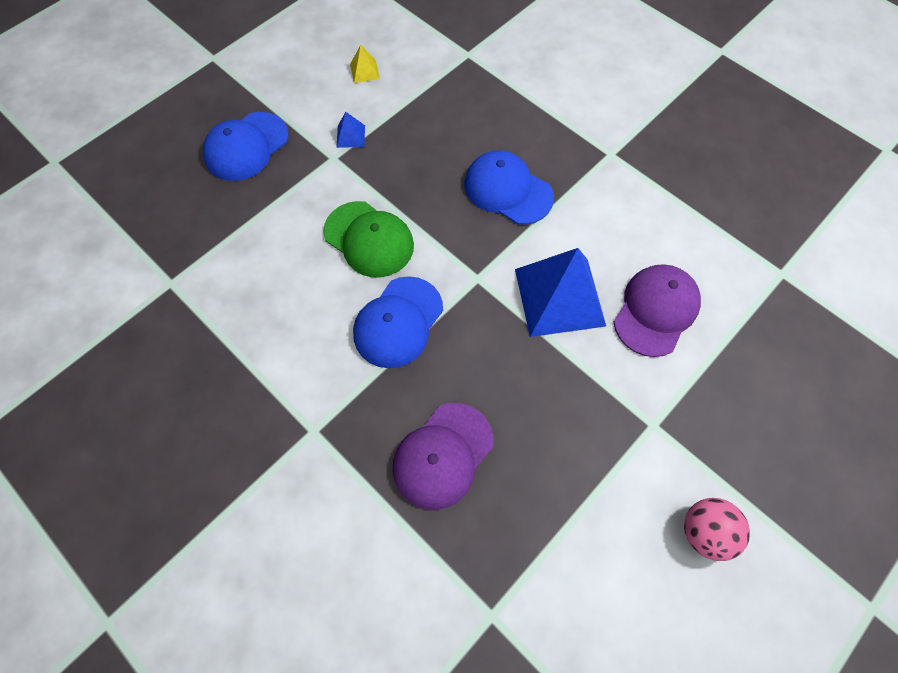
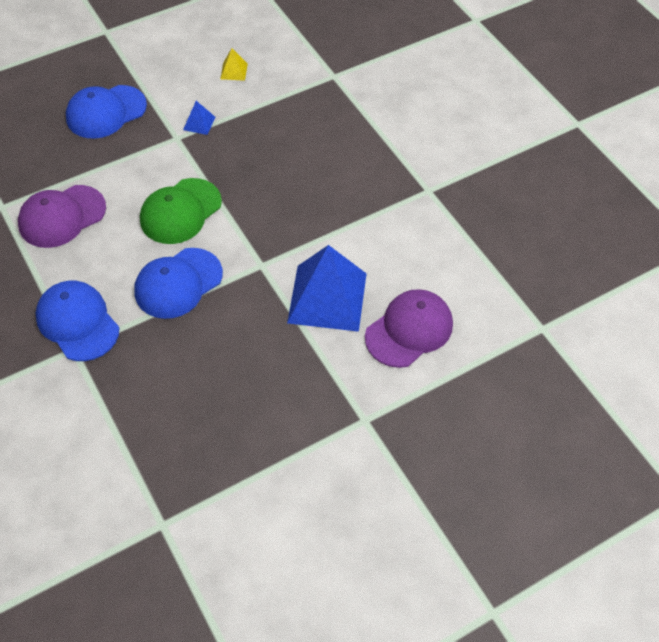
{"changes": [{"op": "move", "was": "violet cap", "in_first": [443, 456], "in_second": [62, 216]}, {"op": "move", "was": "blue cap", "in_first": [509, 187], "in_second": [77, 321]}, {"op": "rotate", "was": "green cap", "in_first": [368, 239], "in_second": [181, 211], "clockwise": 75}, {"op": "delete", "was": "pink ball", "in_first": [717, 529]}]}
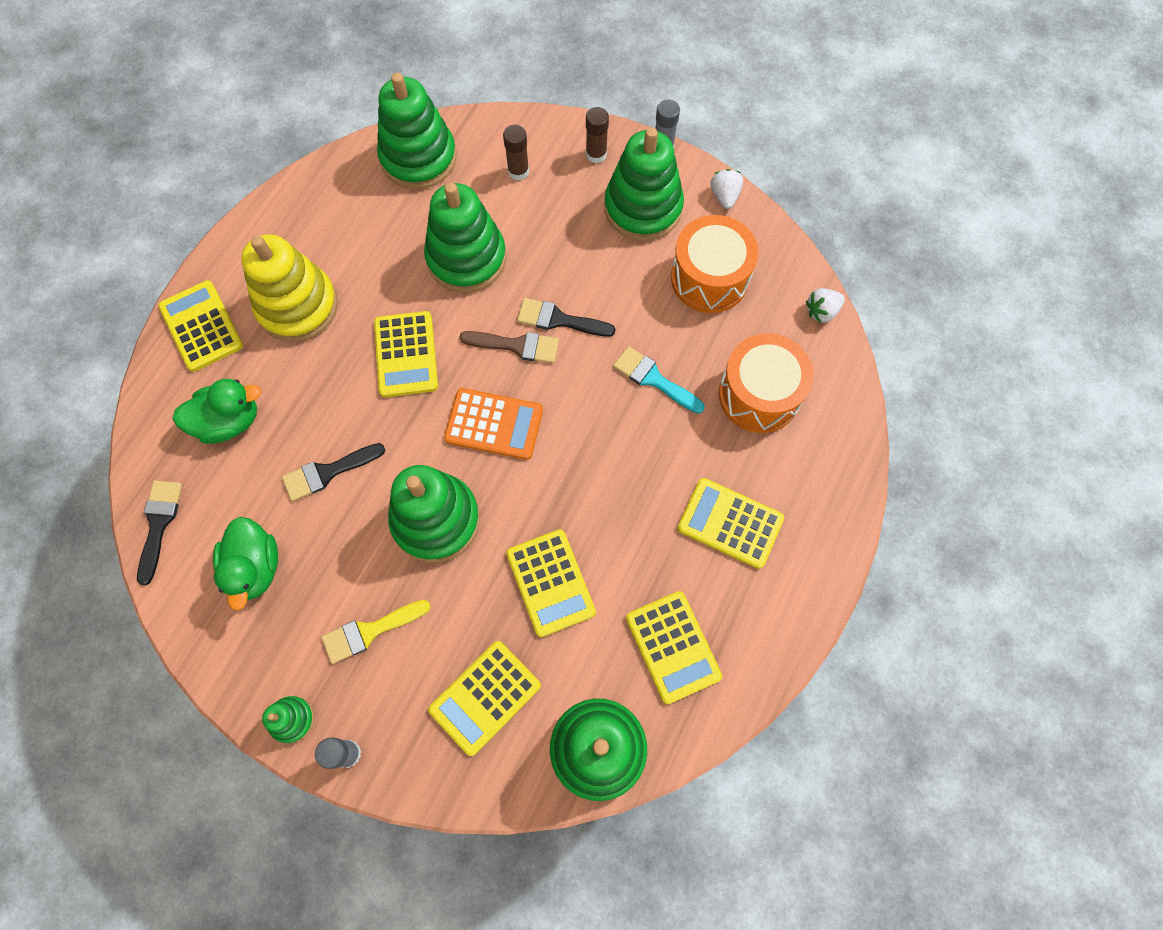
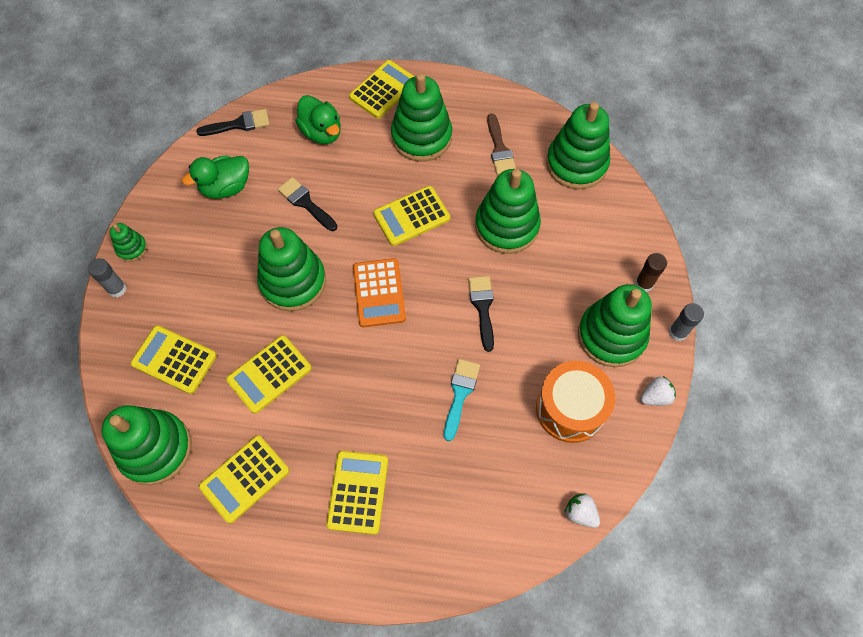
{"changes": [{"op": "recolor", "was": "golden stacking rings", "now": "green stacking rings", "in_first": [289, 288], "in_second": [421, 117]}, {"op": "move", "was": "brown paintbrush", "in_first": [509, 347], "in_second": [501, 144]}, {"op": "delete", "was": "golden paintbrush", "in_first": [376, 632]}, {"op": "delete", "was": "brown glue", "in_first": [516, 152]}, {"op": "delete", "was": "orange-coloured snare drum", "in_first": [766, 383]}]}
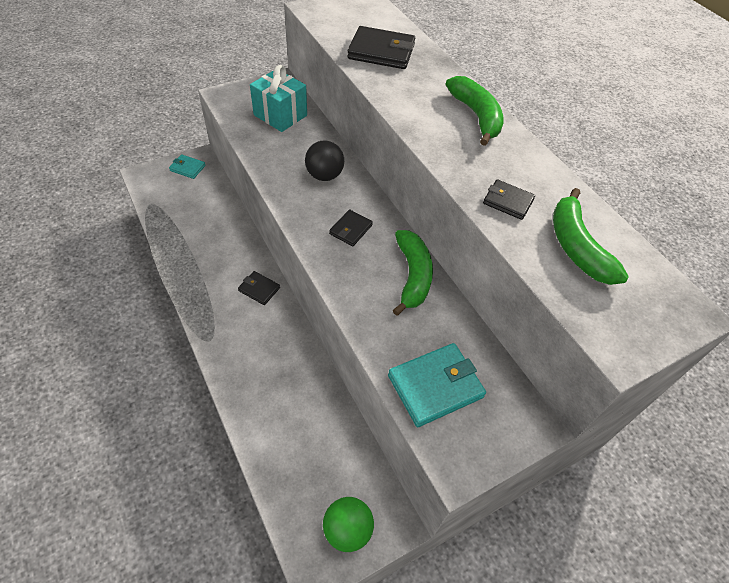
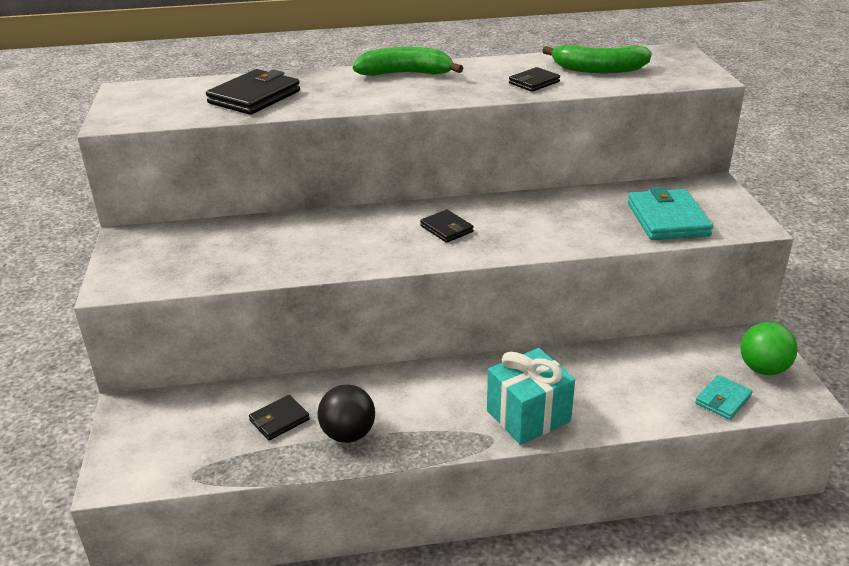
{"changes": [{"op": "move", "was": "jet-black wallet", "in_first": [259, 288], "in_second": [279, 417]}, {"op": "move", "was": "jet-black ball", "in_first": [324, 161], "in_second": [346, 413]}, {"op": "move", "was": "aqua wrapped gift", "in_first": [278, 98], "in_second": [531, 396]}, {"op": "move", "was": "aqua wallet", "in_first": [187, 166], "in_second": [724, 397]}, {"op": "delete", "was": "green toy banana", "in_first": [413, 273]}]}
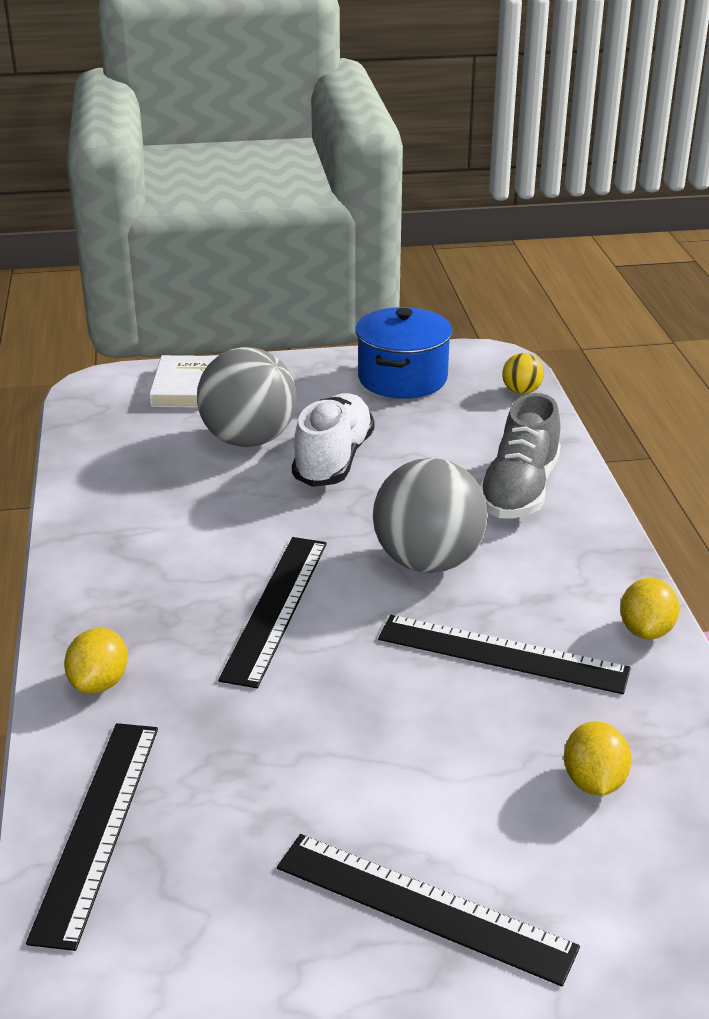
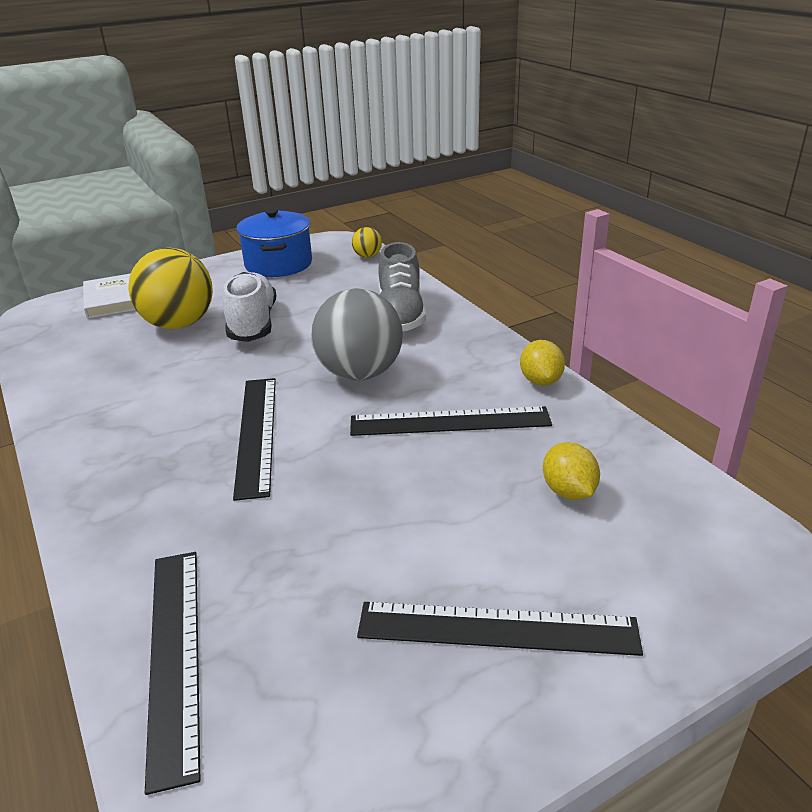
{"changes": [{"op": "recolor", "was": "grey ball", "now": "golden ball", "in_first": [247, 397], "in_second": [170, 288]}, {"op": "delete", "was": "golden toy lemon", "in_first": [96, 661]}]}
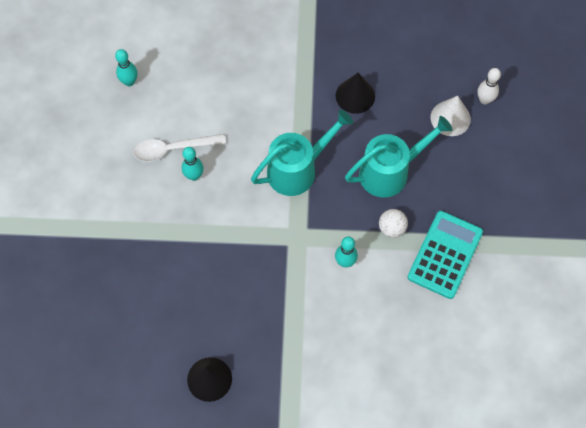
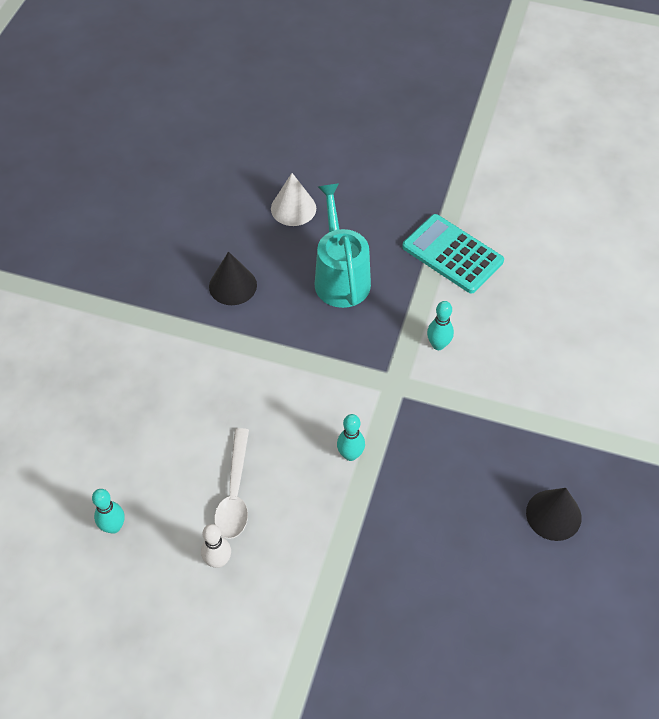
{"changes": [{"op": "move", "was": "white bowling pin", "in_first": [489, 86], "in_second": [216, 546]}, {"op": "move", "was": "aqua bowling pin", "in_first": [192, 164], "in_second": [351, 437]}, {"op": "delete", "was": "aqua sprinkling can", "in_first": [302, 152]}, {"op": "delete", "was": "white ball", "in_first": [393, 223]}]}
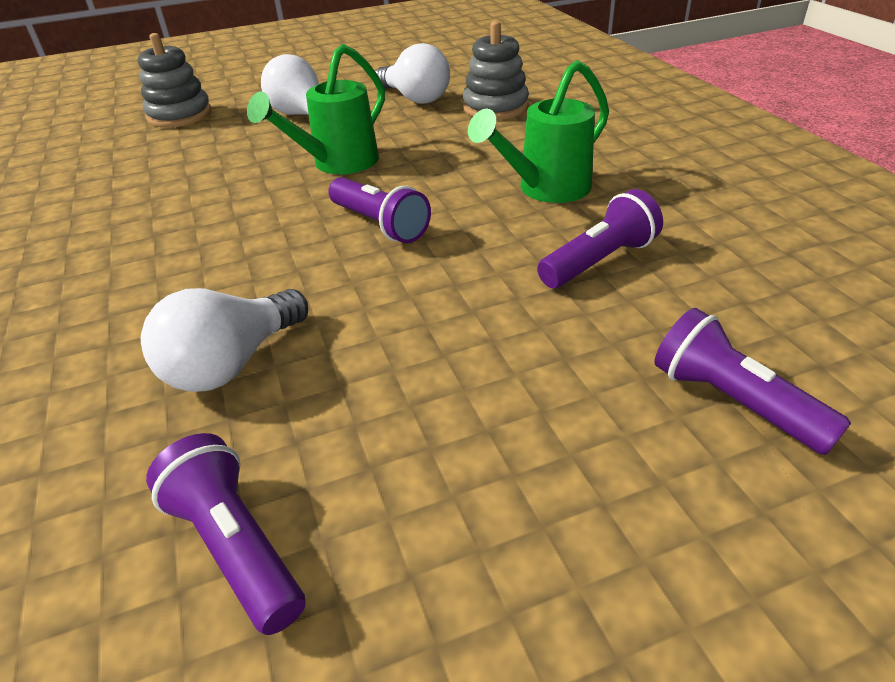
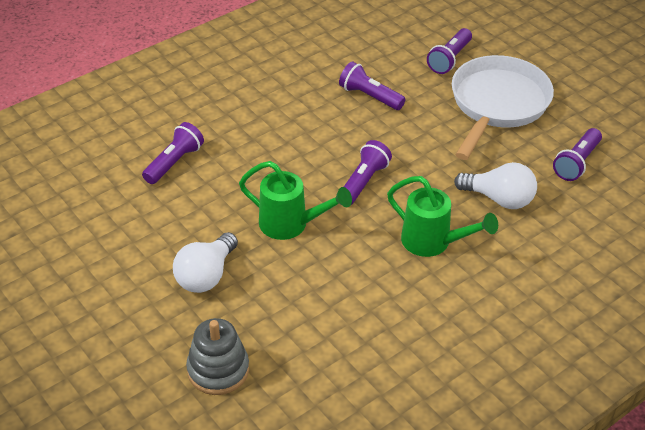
{"changes": [{"op": "replace", "was": "grey stacking rings", "now": "violet pocket torch", "in_first": [496, 70], "in_second": [173, 153]}, {"op": "move", "was": "green sprinkling can", "in_first": [538, 131], "in_second": [442, 216]}, {"op": "insert", "now": "white skillet", "in_second": [503, 107]}, {"op": "delete", "was": "white light bulb", "in_first": [412, 73]}]}
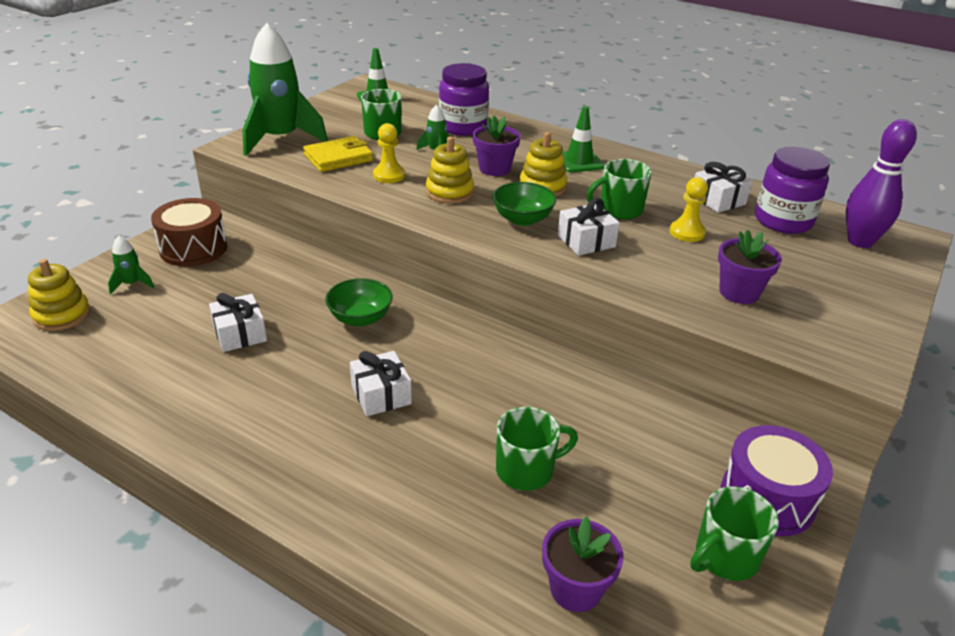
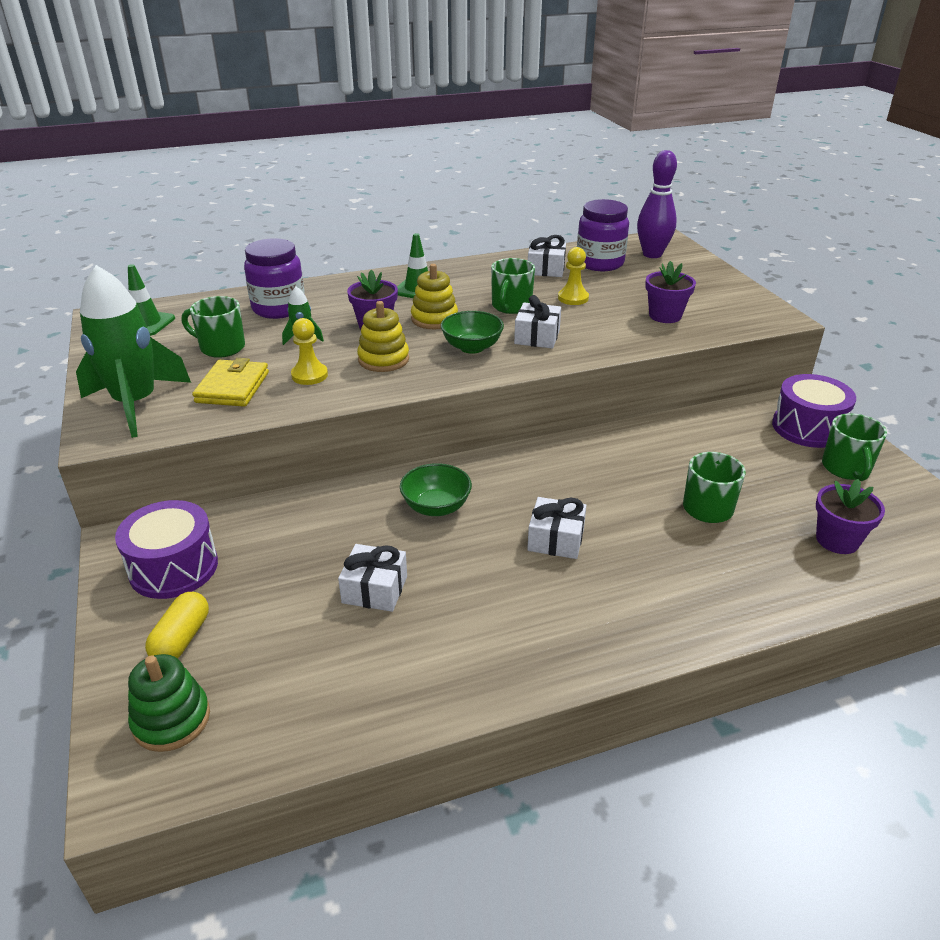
{"changes": [{"op": "recolor", "was": "brown snare drum", "now": "violet snare drum", "in_first": [189, 232], "in_second": [166, 549]}, {"op": "recolor", "was": "golden stacking rings", "now": "green stacking rings", "in_first": [59, 295], "in_second": [169, 703]}, {"op": "replace", "was": "green toy rocket", "now": "golden pill shape", "in_first": [131, 265], "in_second": [177, 625]}]}
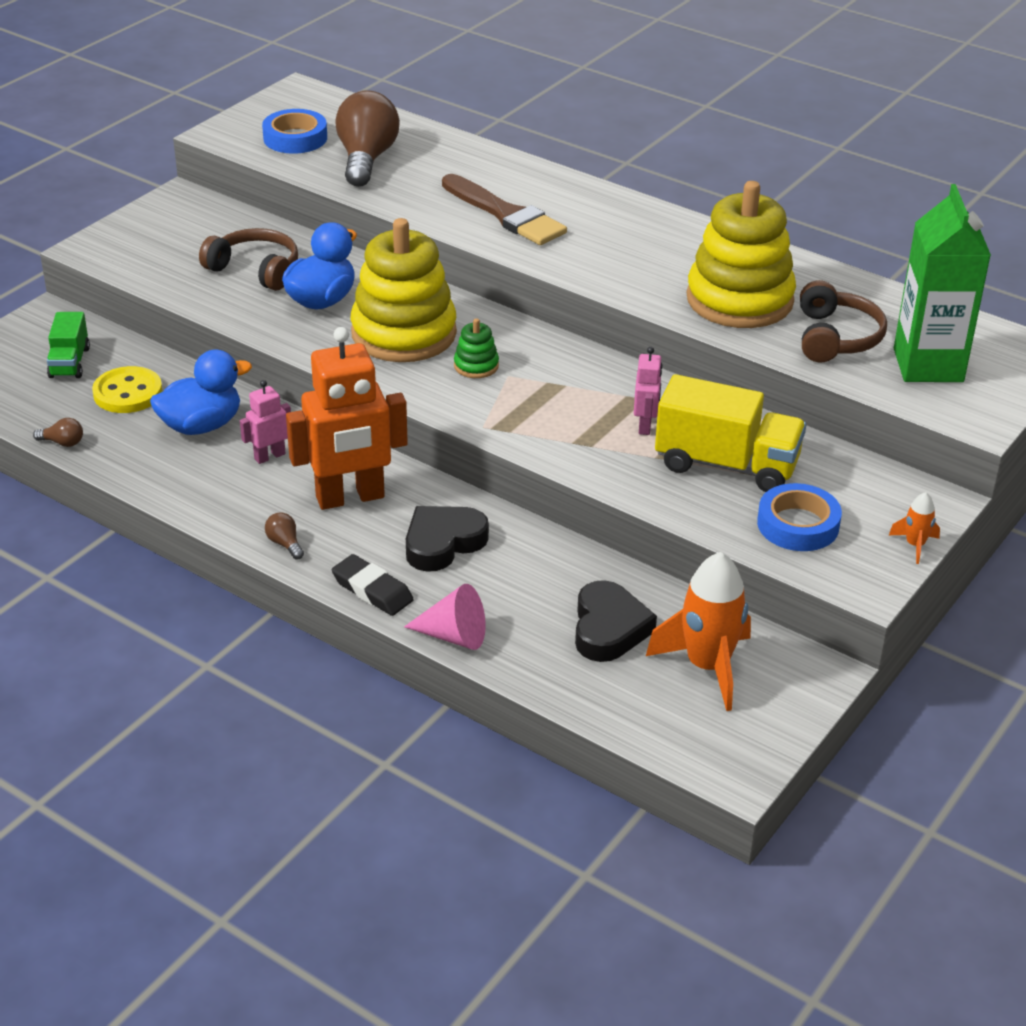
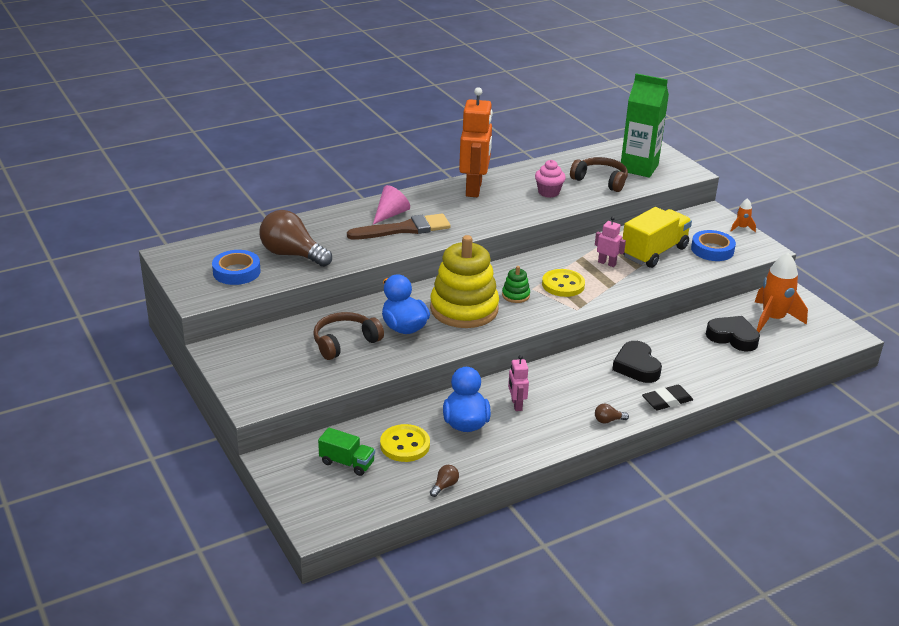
{"changes": [{"op": "move", "was": "pink solid cone", "in_first": [445, 617], "in_second": [391, 204]}, {"op": "move", "was": "orange-coloured toy robot", "in_first": [347, 418], "in_second": [476, 142]}, {"op": "replace", "was": "golden stacking rings", "now": "pink cupcake", "in_first": [741, 254], "in_second": [550, 179]}, {"op": "insert", "now": "golden shirt button", "in_second": [563, 283]}]}
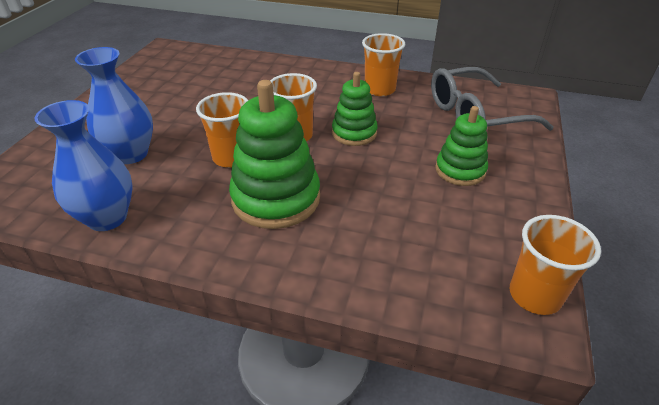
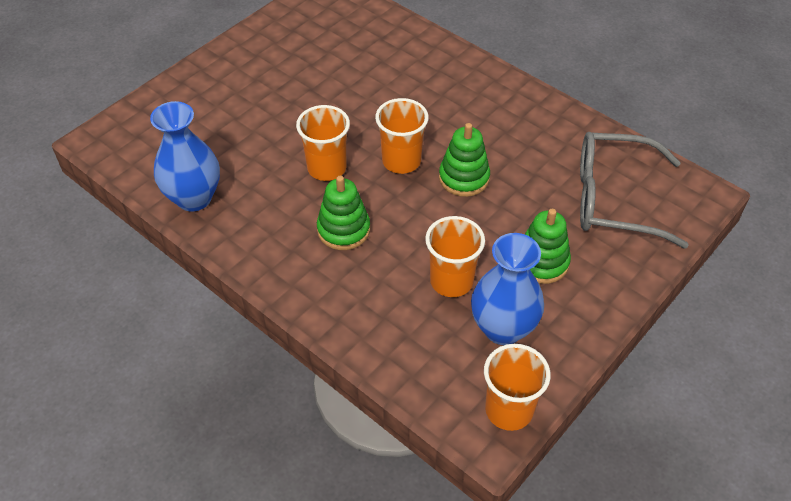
{"changes": [{"op": "resize", "was": "green stacking rings", "in_first": [274, 154], "in_second": [343, 213], "ratio": 0.6}, {"op": "move", "was": "orange-coloured beaker", "in_first": [383, 64], "in_second": [455, 256]}, {"op": "move", "was": "blue vase", "in_first": [114, 105], "in_second": [507, 289]}]}
